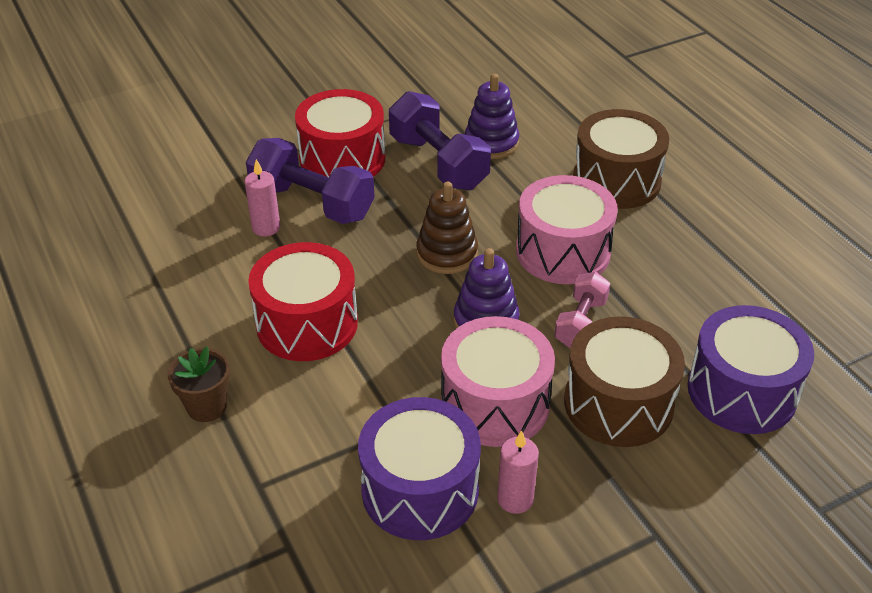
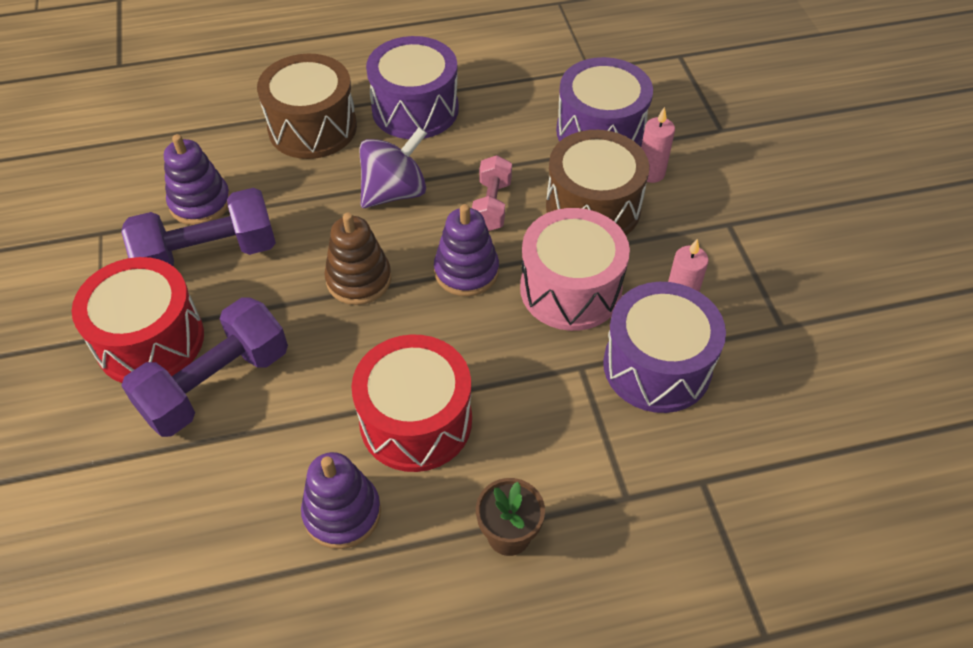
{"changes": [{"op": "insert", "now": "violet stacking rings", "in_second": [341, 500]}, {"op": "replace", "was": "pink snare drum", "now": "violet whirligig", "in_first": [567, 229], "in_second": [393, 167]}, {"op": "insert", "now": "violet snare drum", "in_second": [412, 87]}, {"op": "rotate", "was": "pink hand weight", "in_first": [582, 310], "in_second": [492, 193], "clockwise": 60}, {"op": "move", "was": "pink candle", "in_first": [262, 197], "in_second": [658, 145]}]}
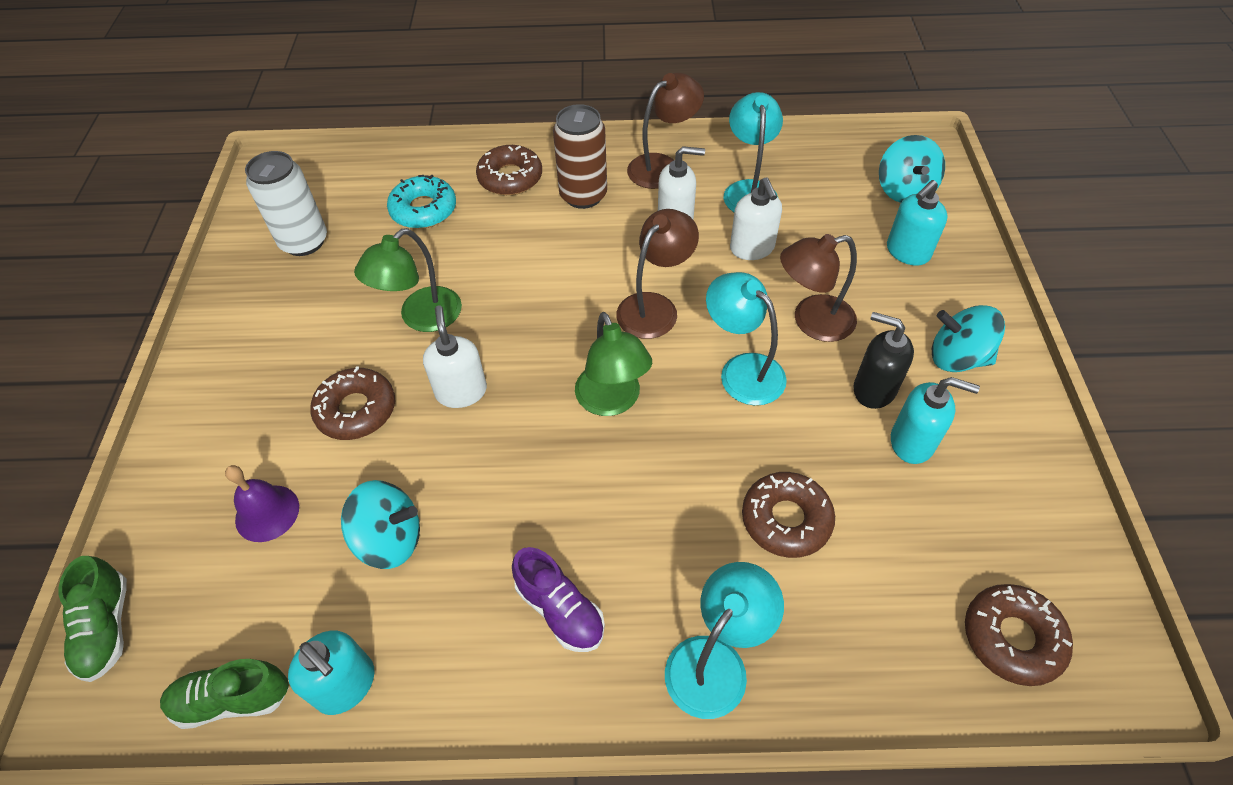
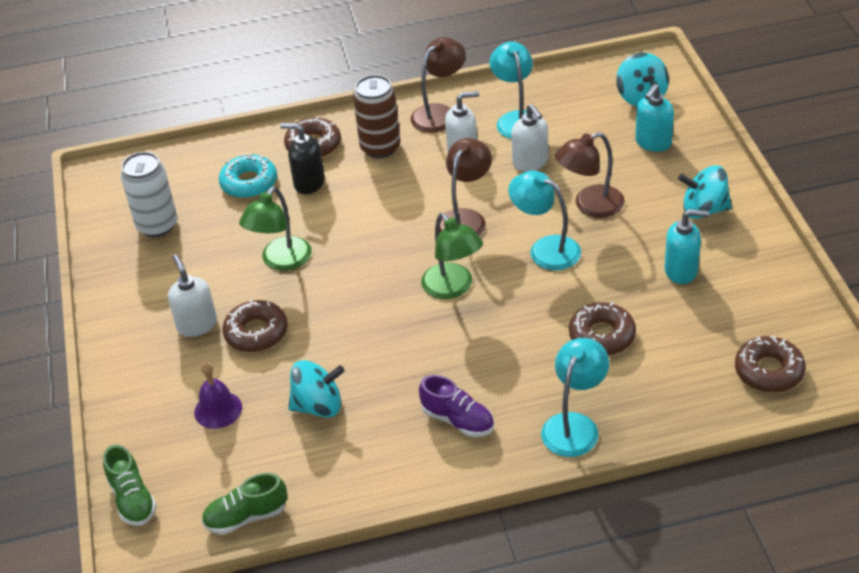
{"changes": [{"op": "move", "was": "white soap dispenser", "in_first": [455, 357], "in_second": [192, 295]}, {"op": "move", "was": "jet-black soap dispenser", "in_first": [883, 360], "in_second": [302, 158]}, {"op": "delete", "was": "aqua soap dispenser", "in_first": [331, 672]}]}
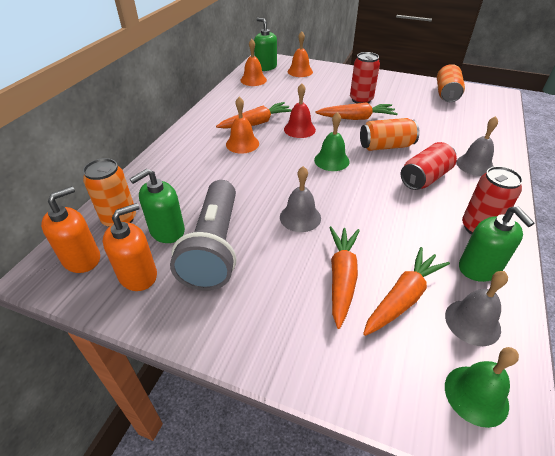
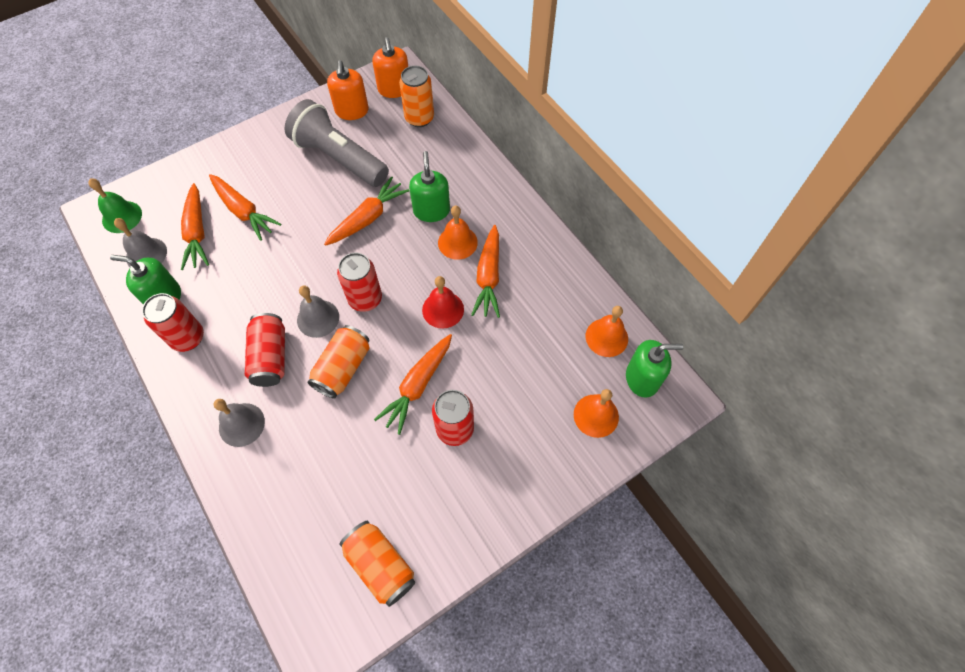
{"changes": [{"op": "move", "was": "grey school bell", "in_first": [300, 199], "in_second": [318, 312]}, {"op": "insert", "now": "orange-coloured carrot", "in_second": [366, 211]}, {"op": "replace", "was": "green school bell", "now": "scarlet tin", "in_first": [332, 141], "in_second": [359, 282]}, {"op": "move", "was": "green soap dispenser", "in_first": [157, 206], "in_second": [429, 186]}]}
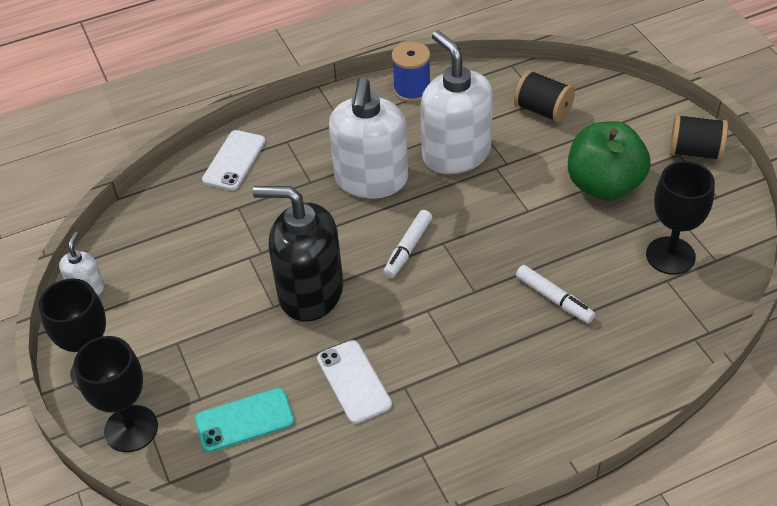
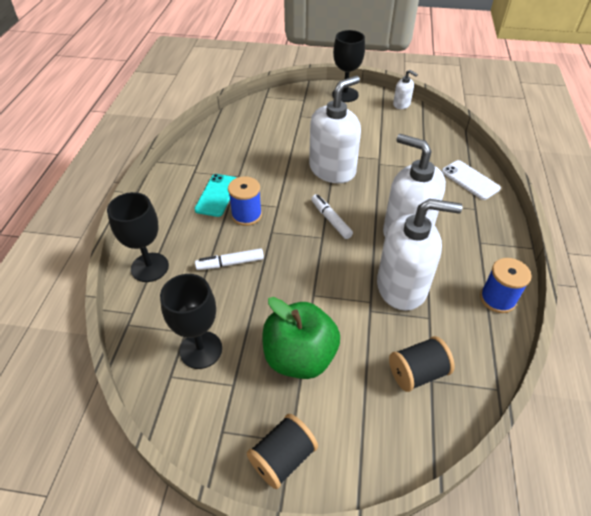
{"changes": [{"op": "move", "was": "jet-black chalice", "in_first": [116, 394], "in_second": [138, 237]}, {"op": "move", "was": "aqua mobile phone", "in_first": [245, 420], "in_second": [215, 195]}, {"op": "insert", "now": "blue spool", "in_second": [245, 201]}, {"op": "recolor", "was": "jet-black soap dispenser", "now": "white soap dispenser", "in_first": [298, 254], "in_second": [335, 129]}, {"op": "delete", "was": "white mobile phone", "in_first": [354, 382]}]}
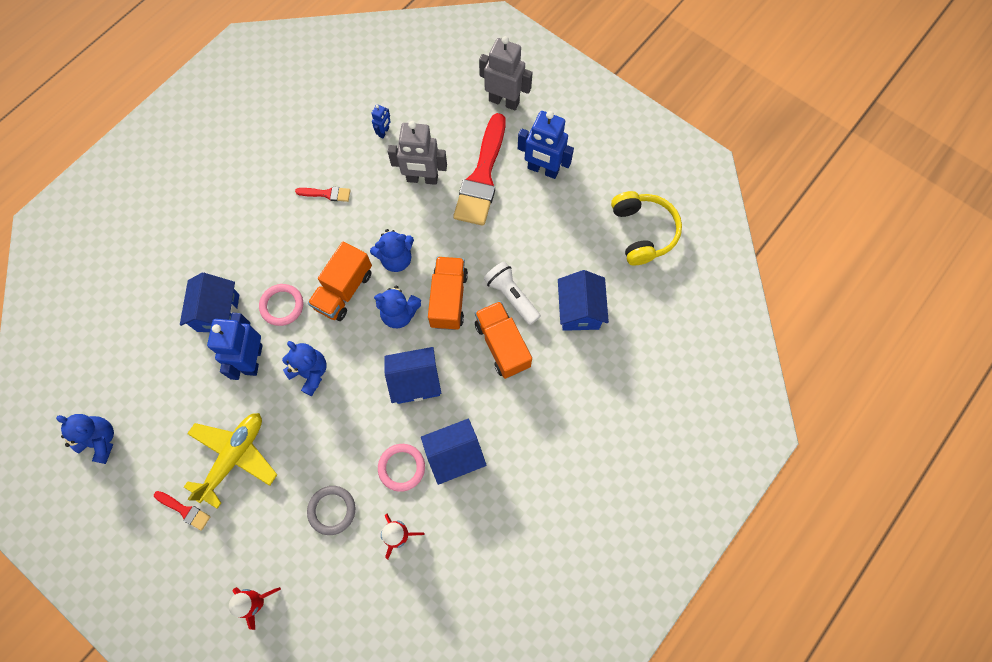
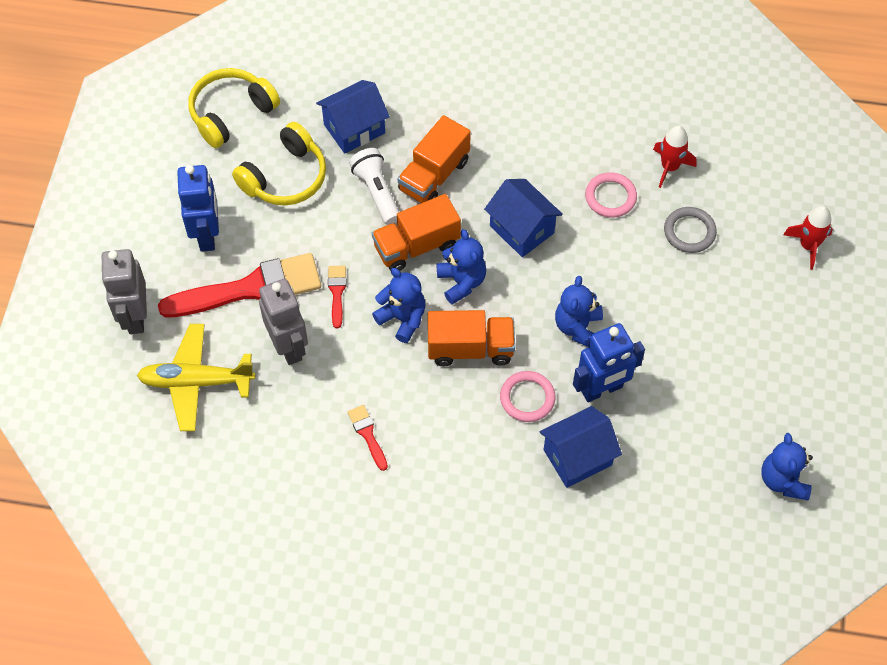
{"changes": [{"op": "move", "was": "golden aeroplane", "in_first": [230, 461], "in_second": [196, 377]}, {"op": "insert", "now": "golden headphones", "in_second": [279, 164]}, {"op": "move", "was": "scarlet paintbrush", "in_first": [182, 511], "in_second": [337, 297]}, {"op": "rotate", "was": "white pocket torch", "in_first": [512, 293], "in_second": [374, 186], "clockwise": 135}, {"op": "delete", "was": "blue toy robot", "in_first": [381, 121]}, {"op": "delete", "was": "blue toy house", "in_first": [454, 452]}]}
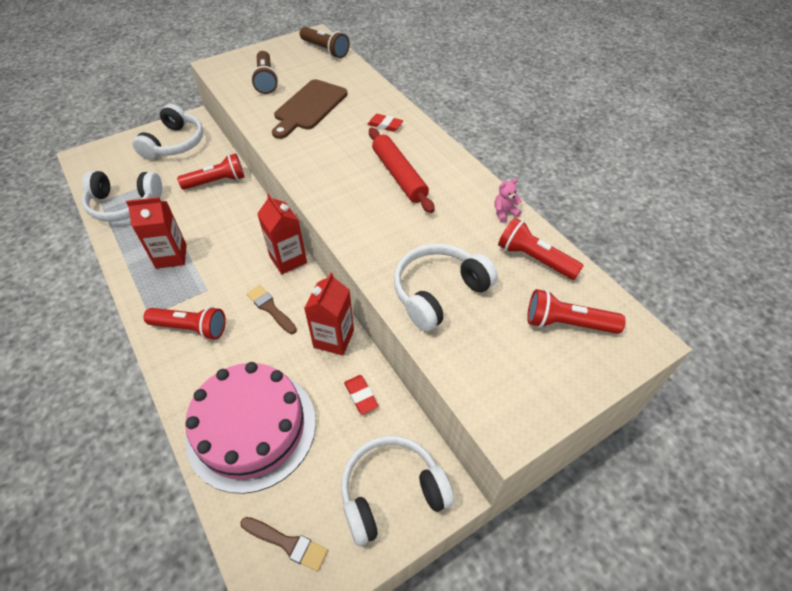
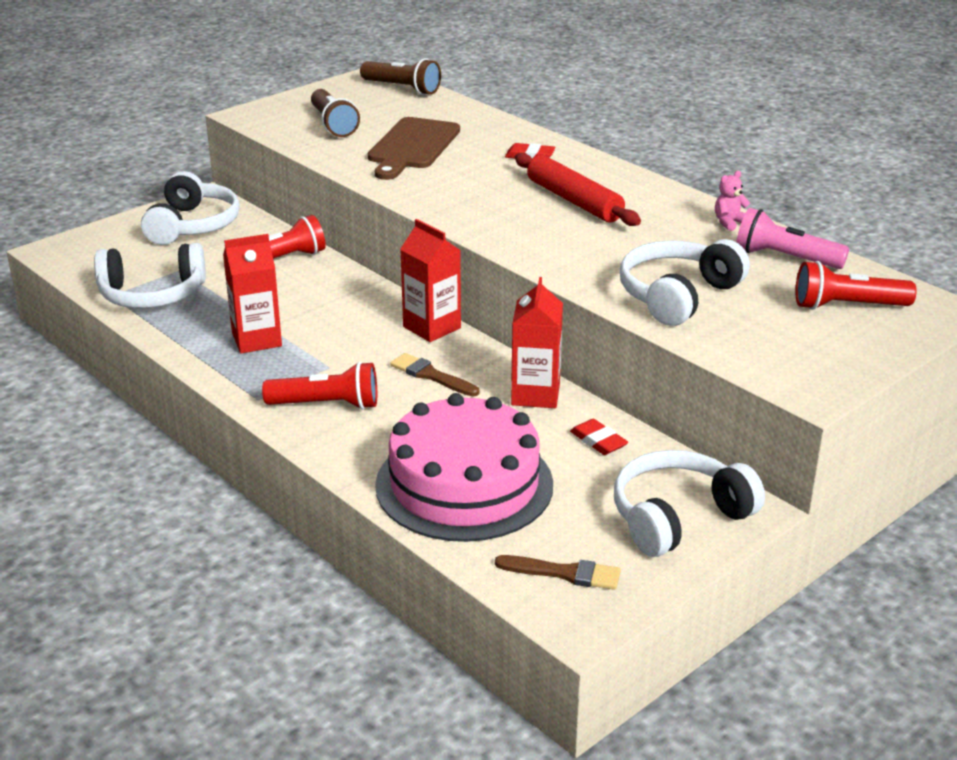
{"changes": [{"op": "recolor", "was": "scarlet pocket torch", "now": "pink pocket torch", "in_first": [541, 249], "in_second": [792, 238]}]}
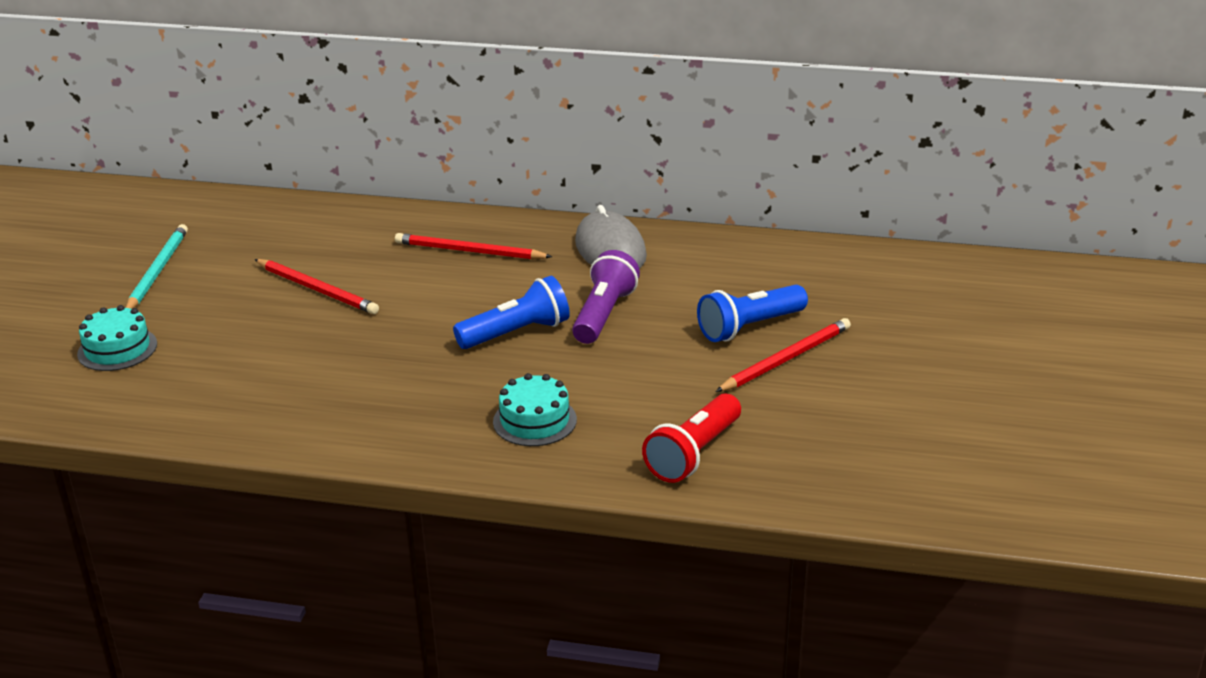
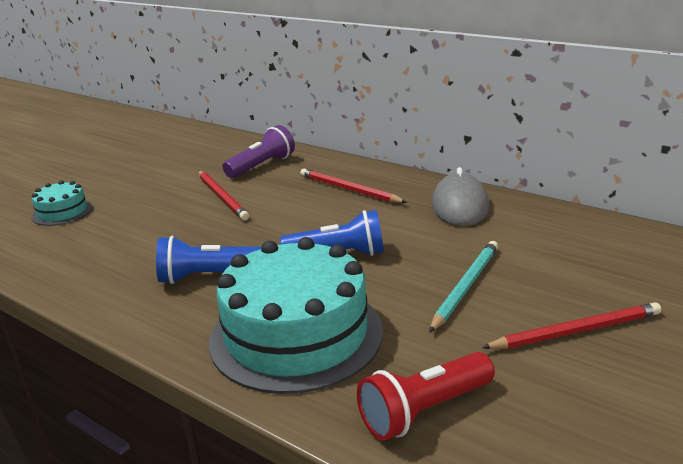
{"changes": [{"op": "move", "was": "blue pocket torch", "in_first": [752, 313], "in_second": [208, 260]}, {"op": "resize", "was": "aqua gateau", "in_first": [535, 409], "in_second": [296, 315], "ratio": 2.12}, {"op": "move", "was": "violet pocket torch", "in_first": [606, 297], "in_second": [259, 151]}, {"op": "move", "was": "aqua lead pencil", "in_first": [157, 266], "in_second": [463, 287]}]}
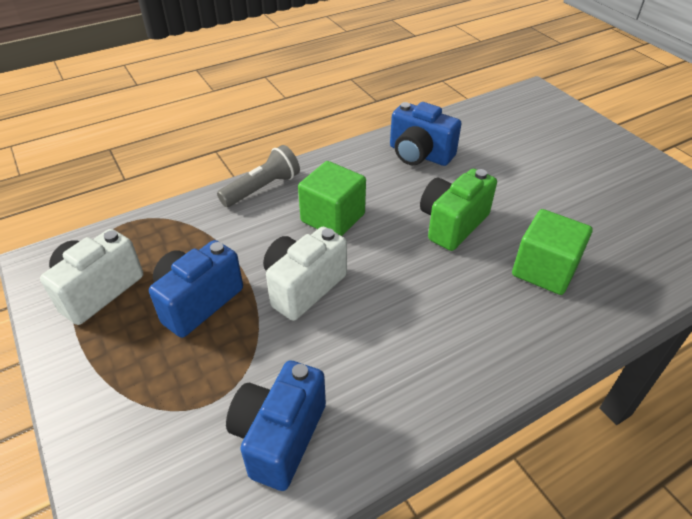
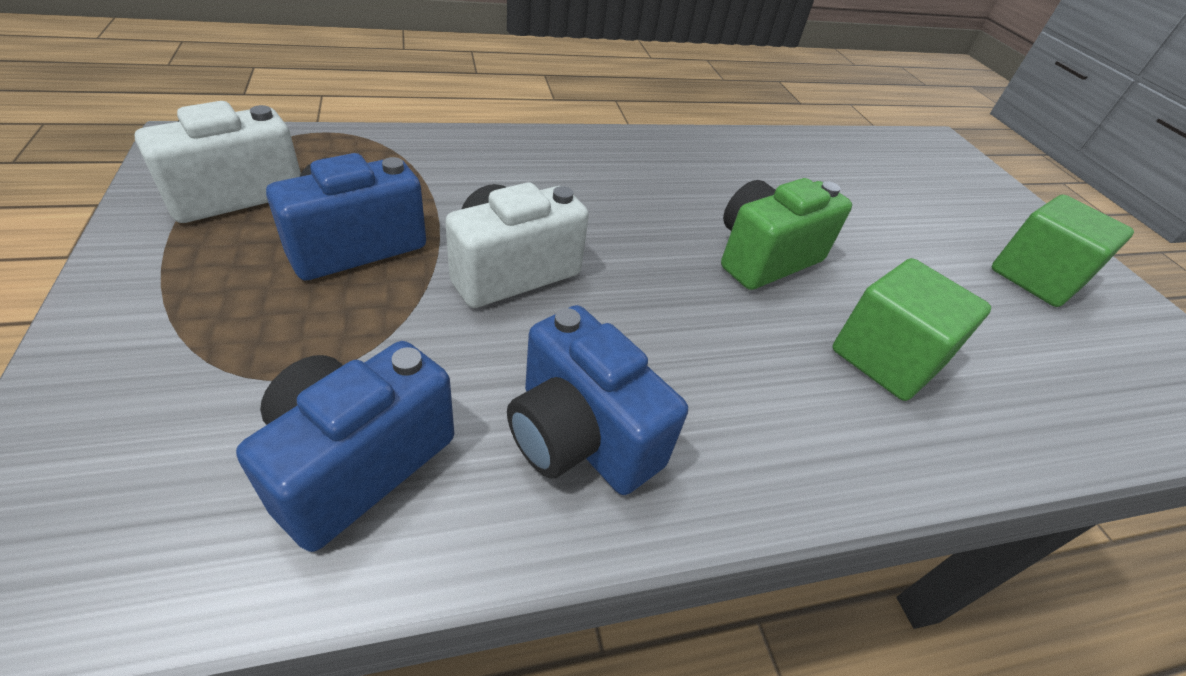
{"changes": [{"op": "move", "was": "blue photo camera", "in_first": [426, 134], "in_second": [597, 400]}, {"op": "move", "was": "green solid cube", "in_first": [332, 198], "in_second": [1063, 251]}, {"op": "delete", "was": "grey pocket torch", "in_first": [258, 176]}]}
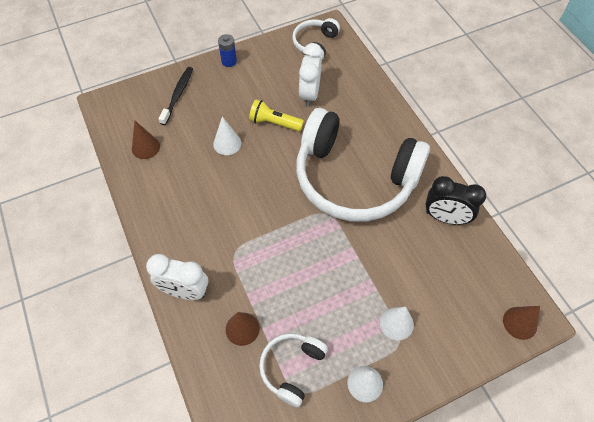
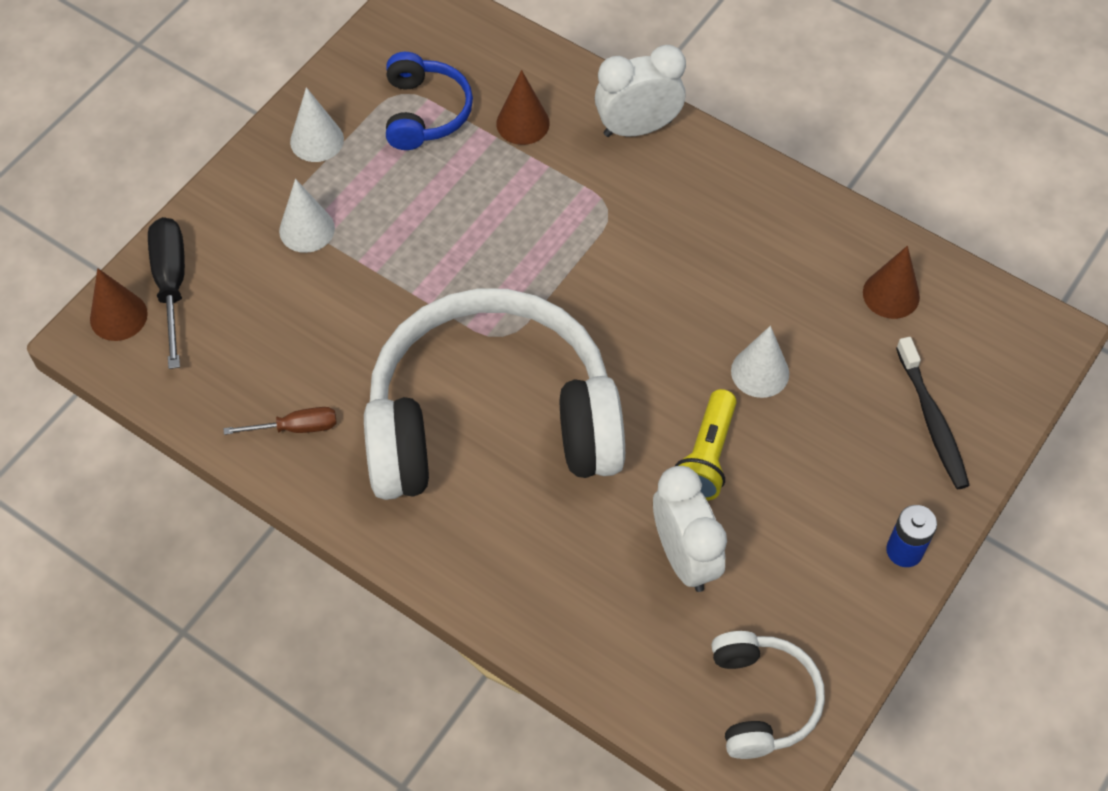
{"changes": [{"op": "insert", "now": "jet-black flat screwdriver", "in_second": [166, 293]}, {"op": "replace", "was": "jet-black alarm clock", "now": "brown flat screwdriver", "in_first": [455, 200], "in_second": [280, 421]}, {"op": "recolor", "was": "white headphones", "now": "blue headphones", "in_first": [293, 370], "in_second": [429, 101]}, {"op": "rotate", "was": "golden pocket torch", "in_first": [276, 115], "in_second": [706, 445], "clockwise": 120}]}
